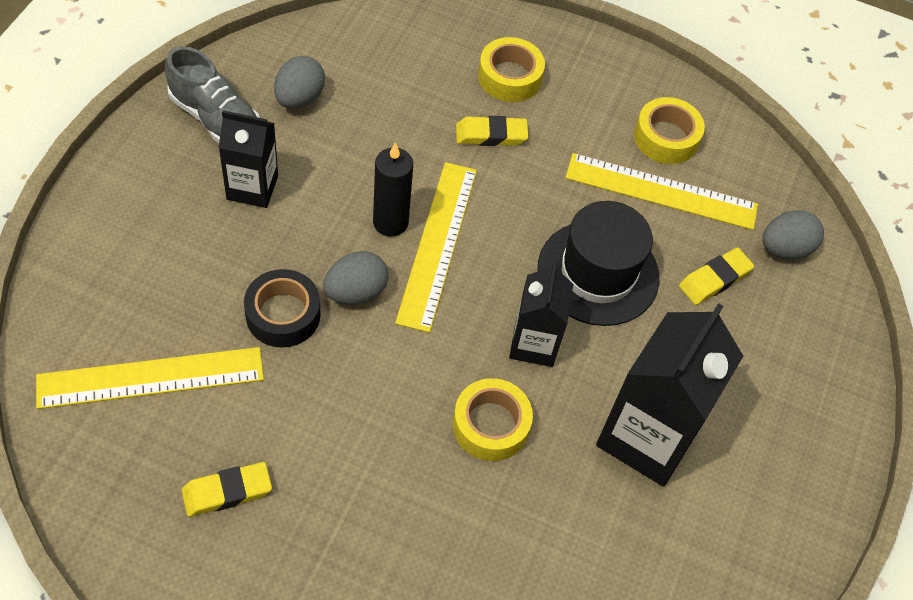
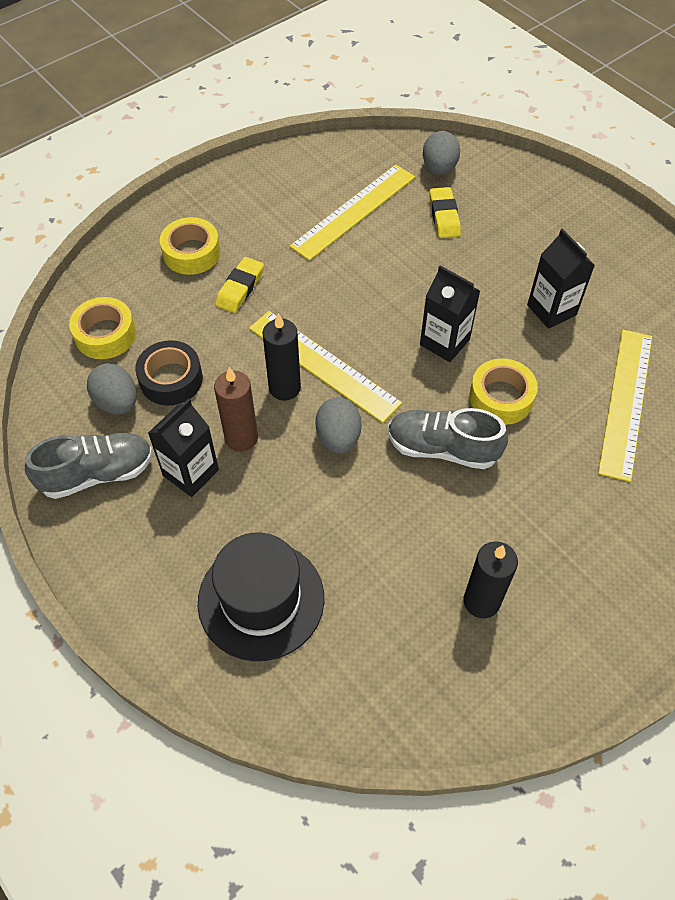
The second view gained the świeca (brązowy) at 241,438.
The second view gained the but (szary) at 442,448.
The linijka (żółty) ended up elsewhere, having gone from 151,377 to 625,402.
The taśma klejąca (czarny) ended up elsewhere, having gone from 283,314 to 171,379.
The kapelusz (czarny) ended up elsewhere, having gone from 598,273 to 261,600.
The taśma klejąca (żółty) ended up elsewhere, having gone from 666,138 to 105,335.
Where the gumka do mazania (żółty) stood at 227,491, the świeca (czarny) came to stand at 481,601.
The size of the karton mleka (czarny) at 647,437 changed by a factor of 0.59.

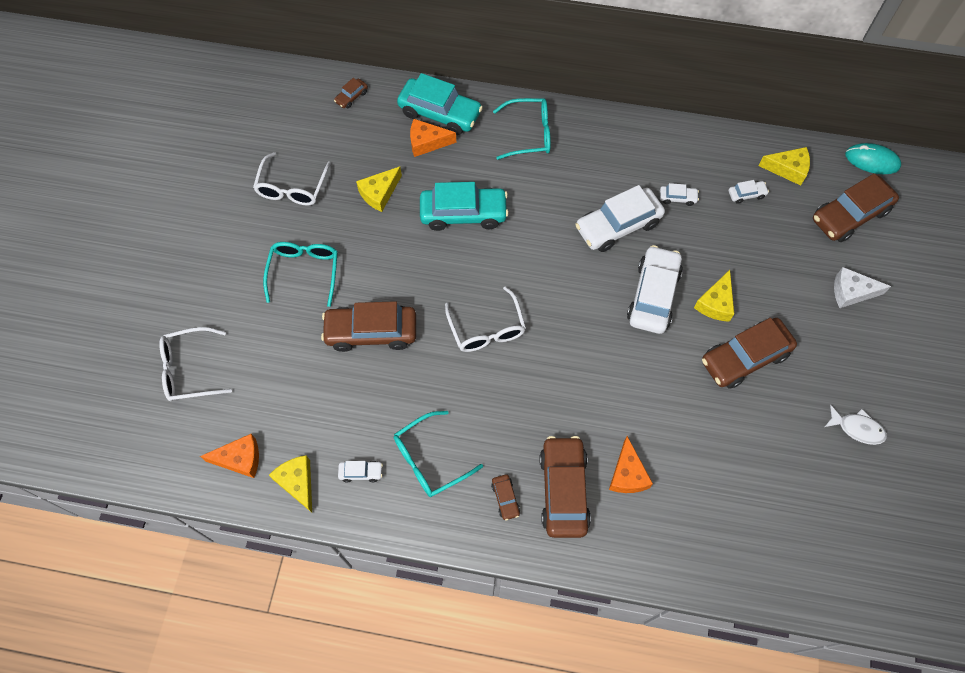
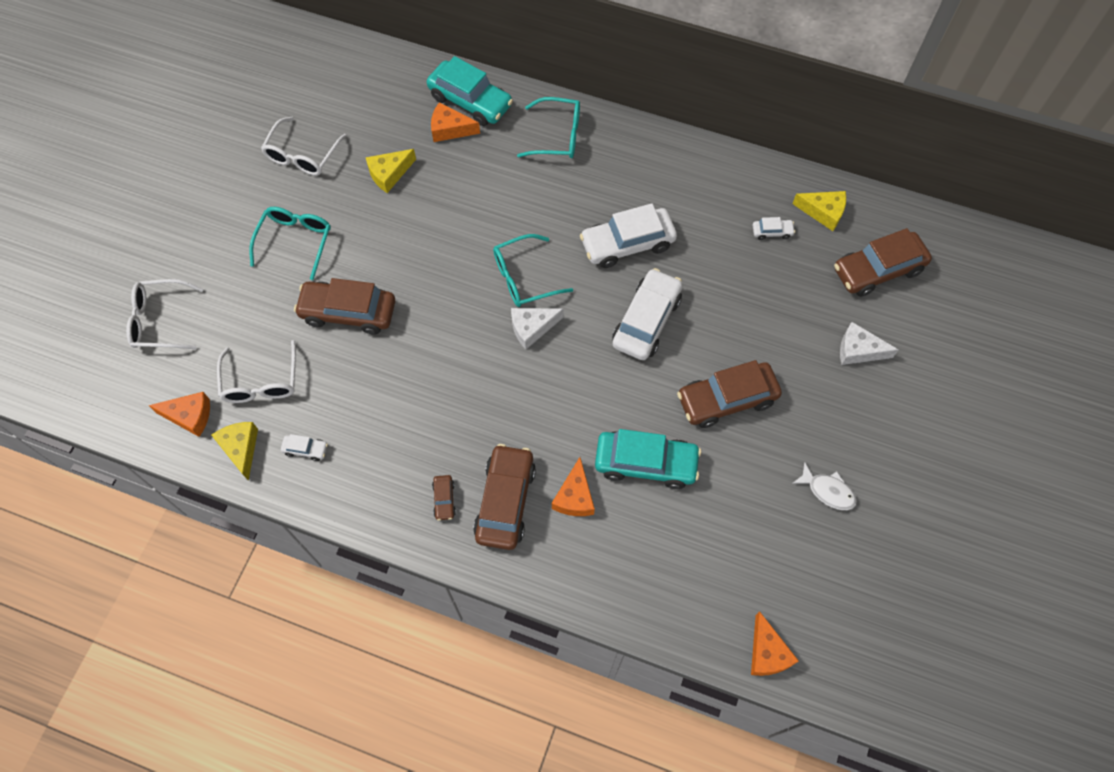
The second view lost the samochód (brązowy) at 351,97.
The second view lost the samochód (biały) at 677,198.
The second view lost the ser (żółty) at 715,303.
The second view lost the myszka (turkusowy) at 872,161.
The second view gained the ser (biały) at 532,328.
The second view gained the ser (pomarańczowy) at 767,653.
The okulary (turkusowy) ended up elsewhere, having gone from 430,459 to 525,277.
The samochód (turkusowy) ended up elsewhere, having gone from 463,214 to 646,463.
The okulary (biały) ended up elsewhere, having gone from 486,328 to 261,381.

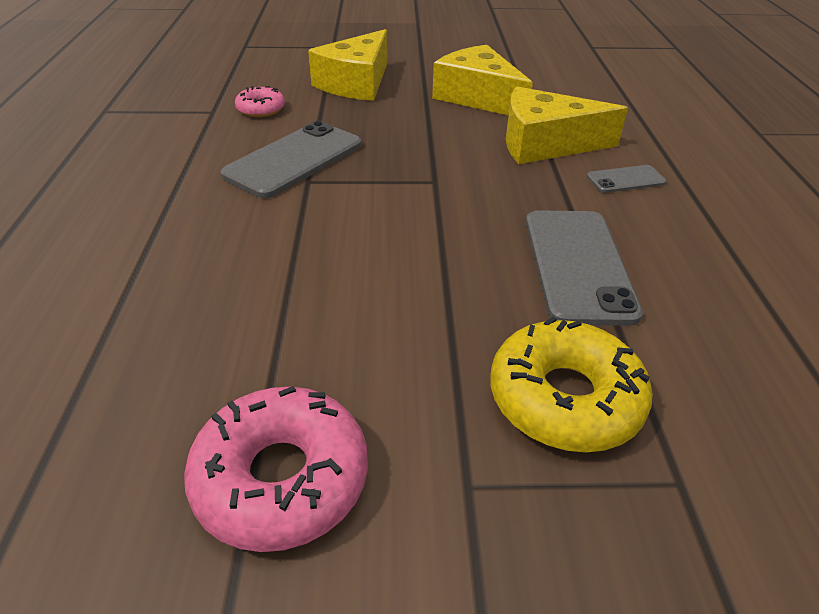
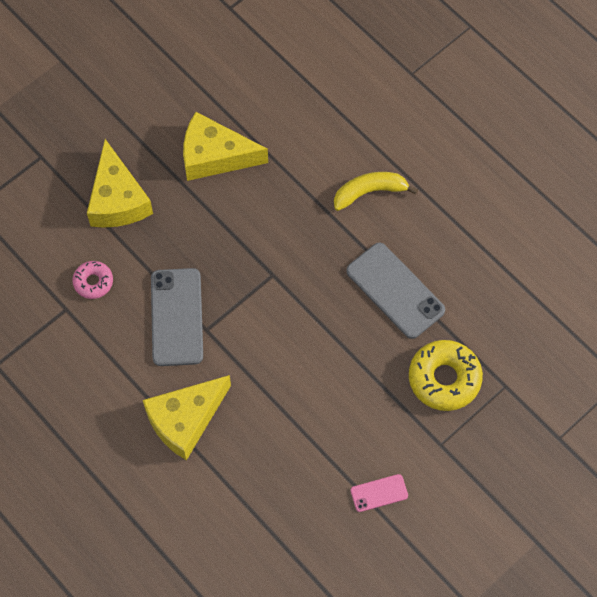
The ser (żółty) ended up elsewhere, having gone from 545,144 to 185,420.
Where the donut (różowy) stood at 281,478, the telefon (różowy) came to stand at 379,493.
Where the telefon (szary) stood at 625,180, the banan (żółty) came to stand at 369,192.

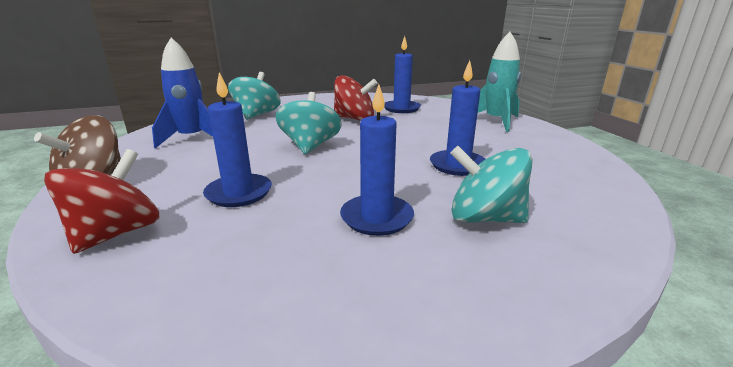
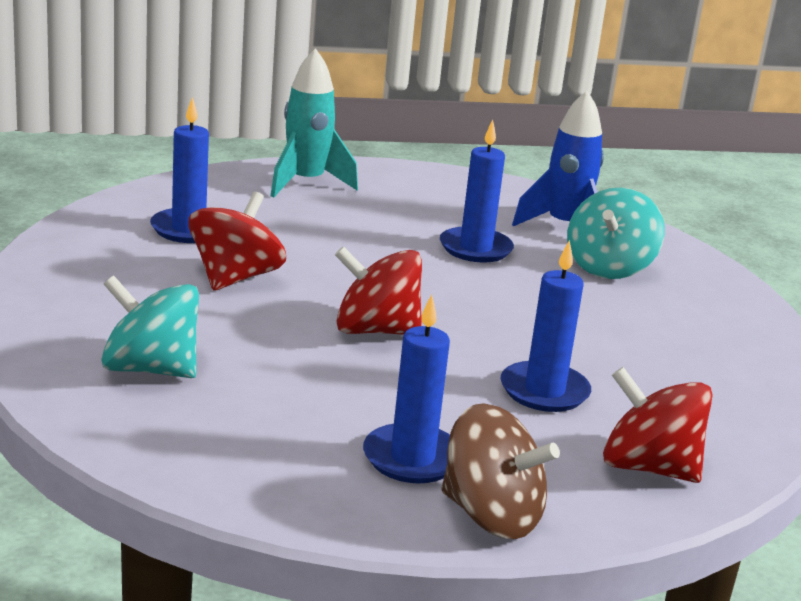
The rakieta (niebieski) ended up elsewhere, having gone from 192,139 to 564,227.
The świeca (niebieski) ended up elsewhere, having gone from 377,218 to 412,458.
What was the bączek (turkusowy) at 310,146 turned into the bączek (czerwony) at 375,330.

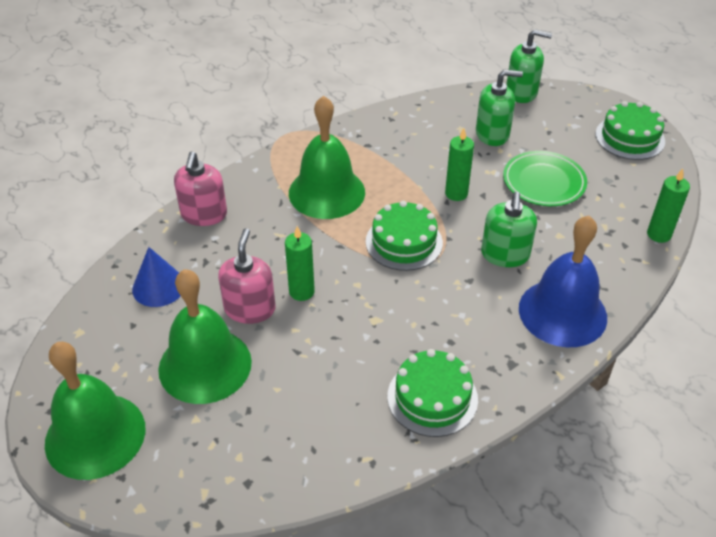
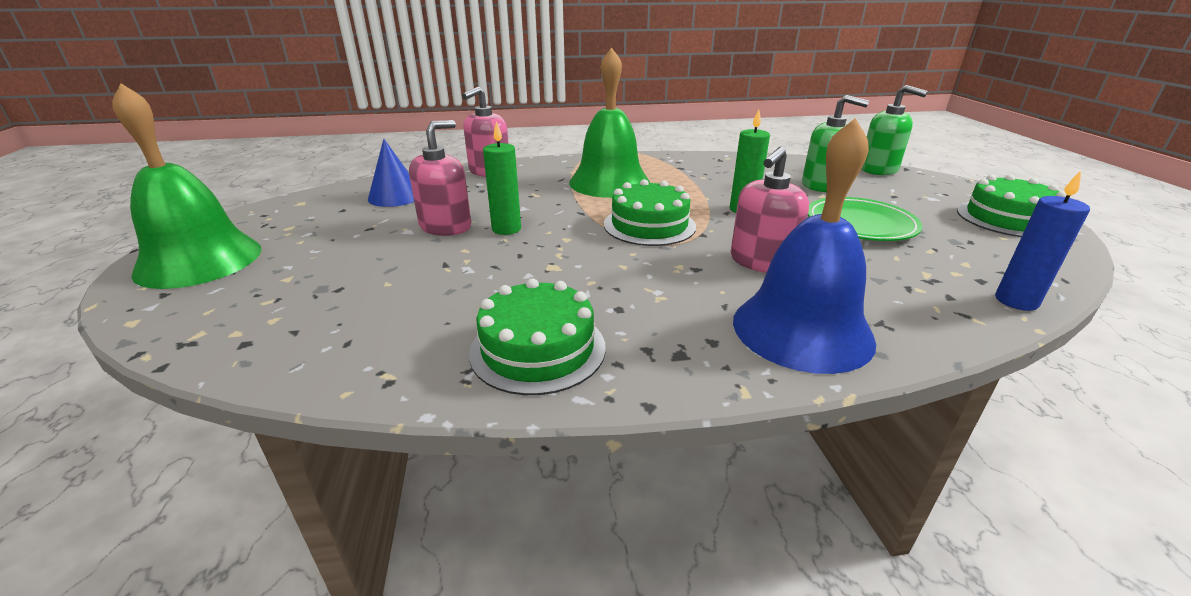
The second view lost the dzwonek (zielony) at 205,365.
What was the dozownik mydła (zielony) at 505,254 turned into the dozownik mydła (różowy) at 761,261.
What was the świeca (zielony) at 659,234 turned into the świeca (niebieski) at 1016,301.

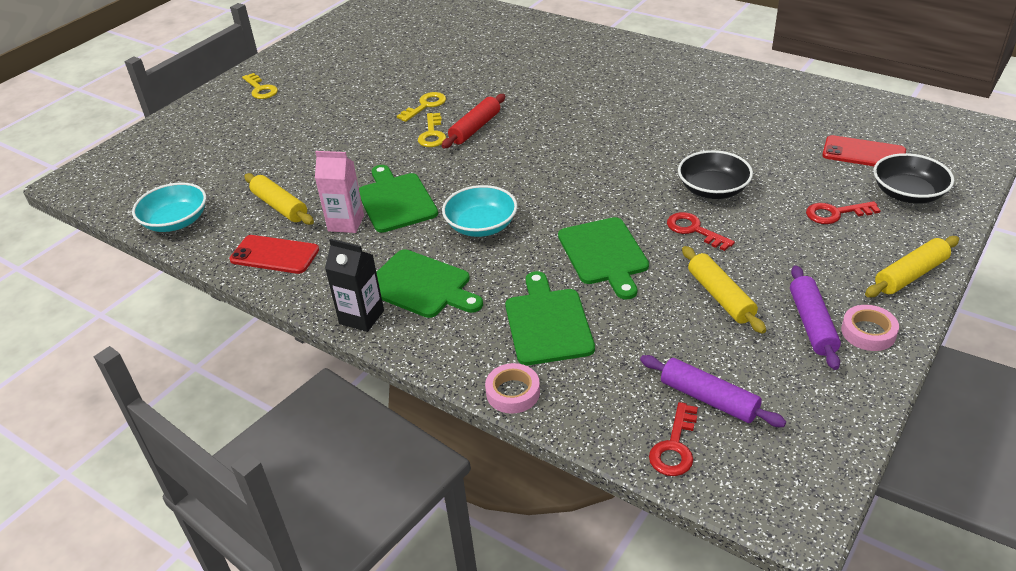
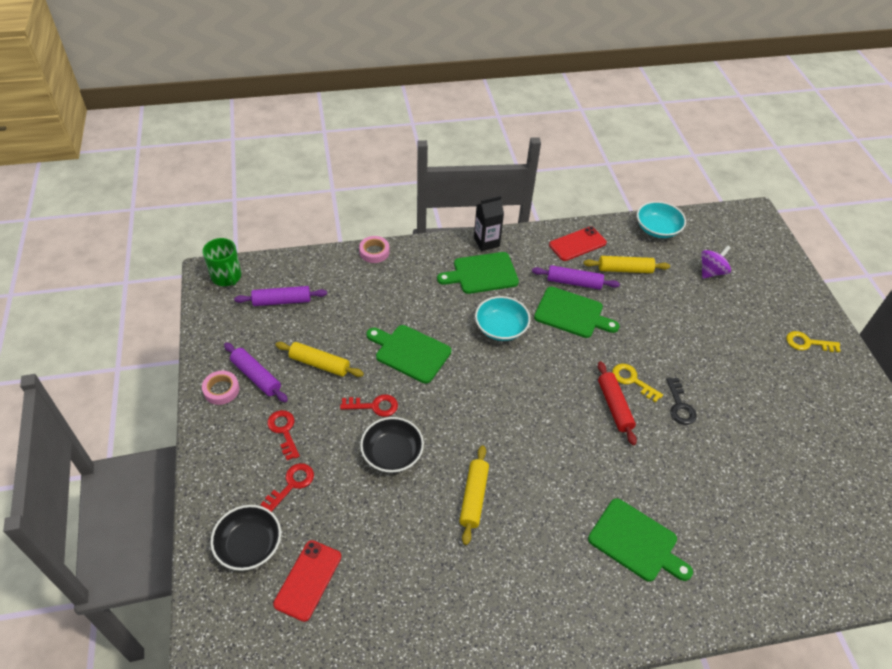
The second view gained the kubek (zielony) at 227,277.
The second view gained the bączek (fioletowy) at 711,272.
The deska do krojenia (zielony) ended up elsewhere, having gone from 547,323 to 636,542.
The klucz (czerwony) ended up elsewhere, having gone from 675,446 to 284,431.
The wałek do ciasta (żółty) ended up elsewhere, having gone from 910,275 to 473,497.
Where the karton mleka (różowy) stood at 346,223, the wałek do ciasta (fioletowy) came to stand at 574,282.
What was the klucz (żółty) at 425,106 turned into the klucz (czarny) at 680,405.
The telefon (czerwony) at 863,153 ended up facing another way, 45 degrees counterclockwise from before.

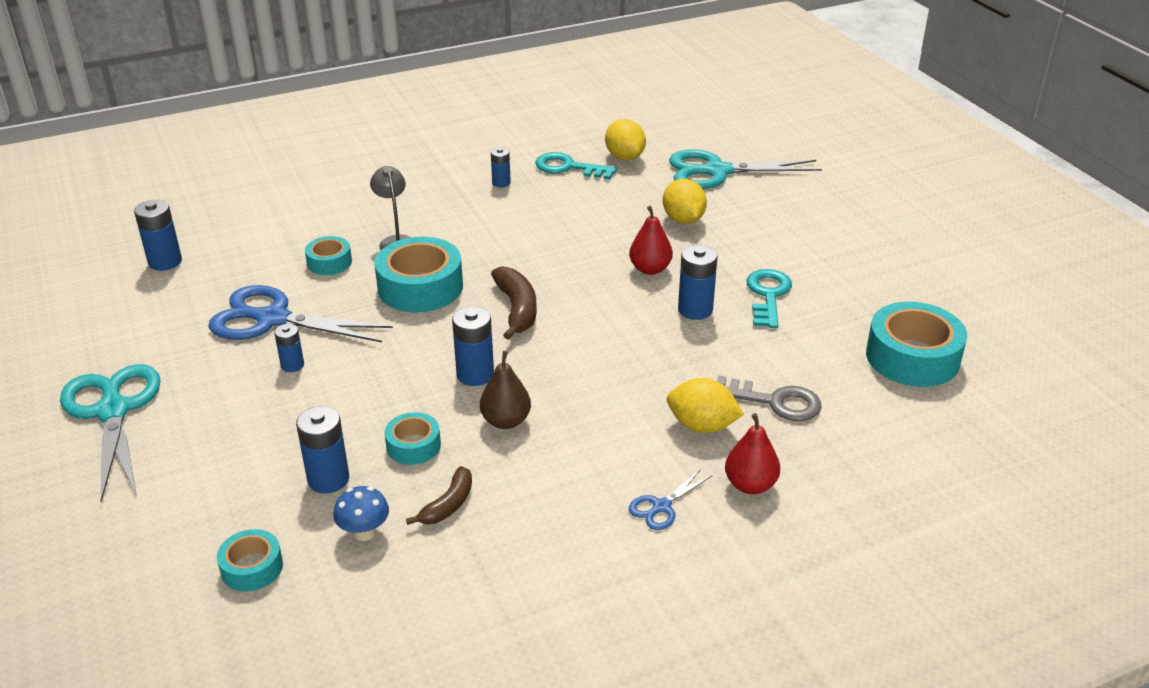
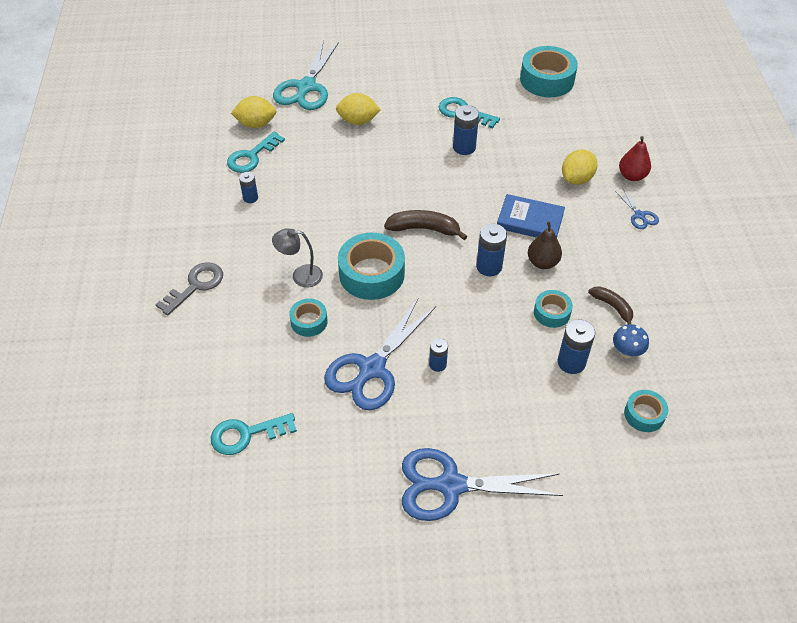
The second view lost the gruszka (czerwony) at 650,269.
The second view gained the książka (niebieski) at 530,221.
The klucz (szary) ended up elsewhere, having gone from 774,401 to 195,286.
Where the bateria (niebieski) stood at 165,262, the klucz (turkusowy) came to stand at 247,434.
What was the nożyczki (turkusowy) at 113,411 turned into the nożyczki (niebieski) at 451,485.

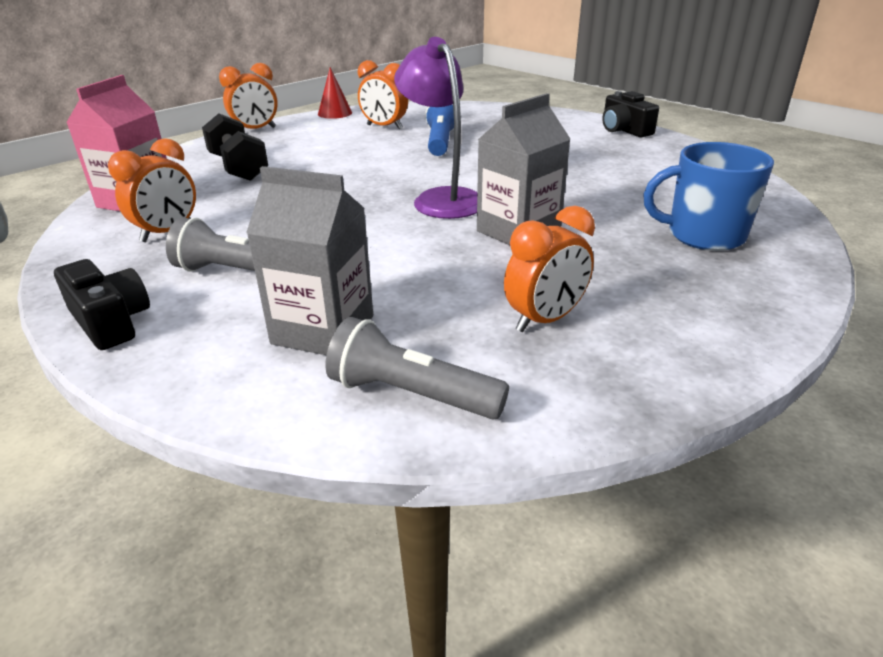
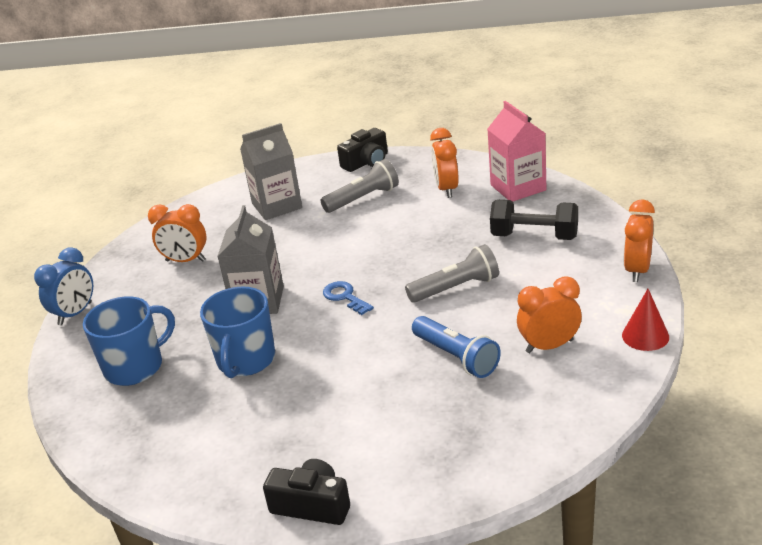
The second view gained the budzik (niebieski) at 75,314.
The second view gained the kubek (niebieski) at 246,360.
The latarka (szary) ended up elsewhere, having gone from 412,394 to 455,288.
Where the lampka (fioletowy) stood at 441,198, the klucz (niebieski) came to stand at 345,297.
The aparat fotograficzny (czarny) at 110,321 ended up facing another way, 45 degrees counterclockwise from before.
The budzik (pomarańczowy) at 545,320 ended up facing another way, 90 degrees counterclockwise from before.

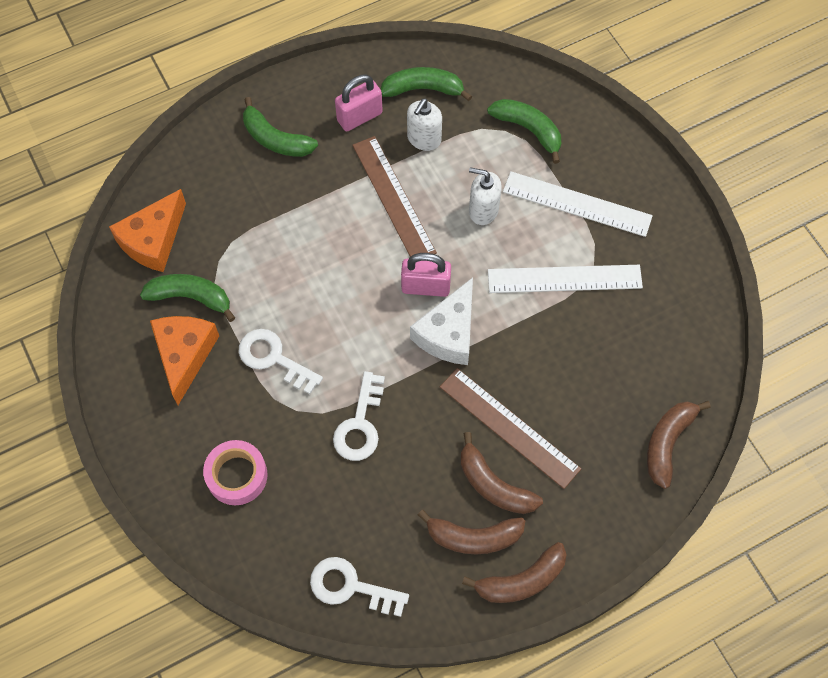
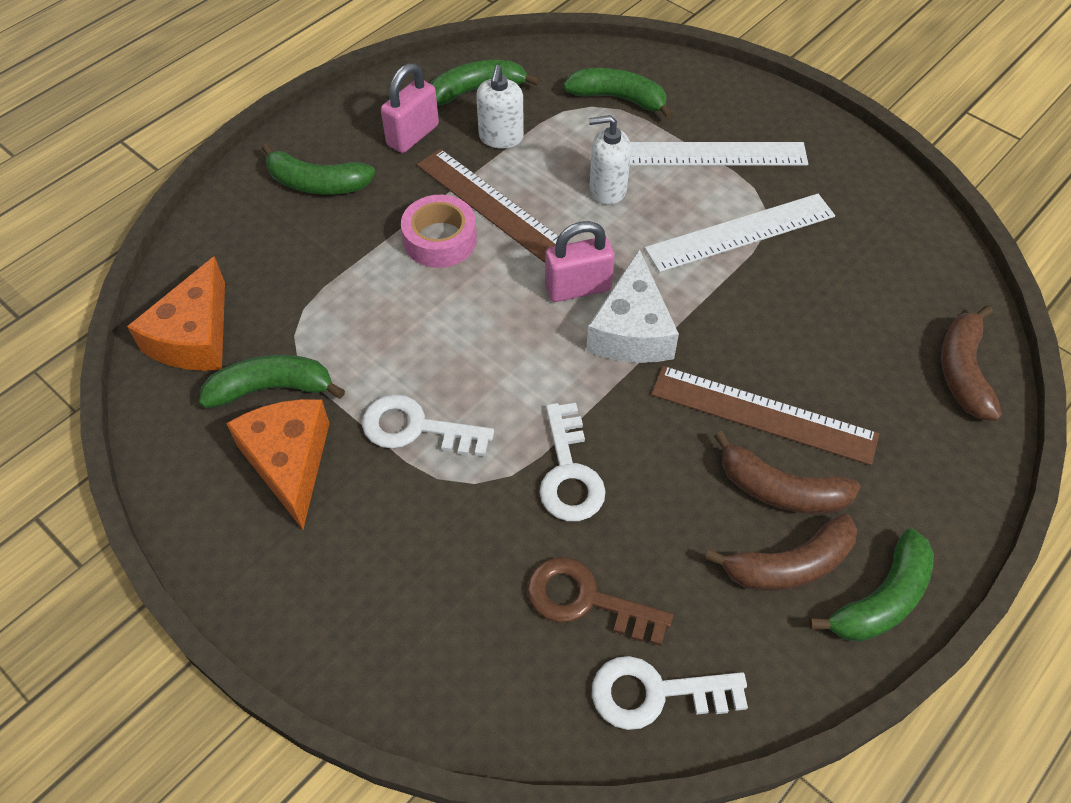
The second view gained the klucz (brązowy) at 586,600.
The taśma klejąca (różowy) ended up elsewhere, having gone from 237,475 to 440,239.
What was the banan (brązowy) at 521,580 turned into the banan (zielony) at 881,599.

